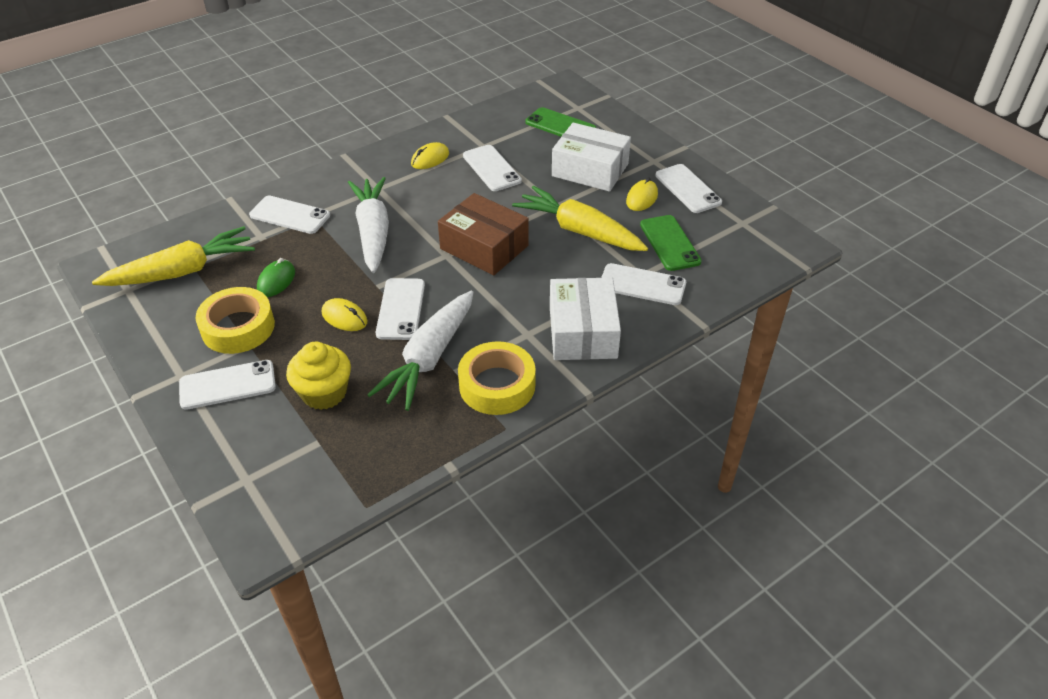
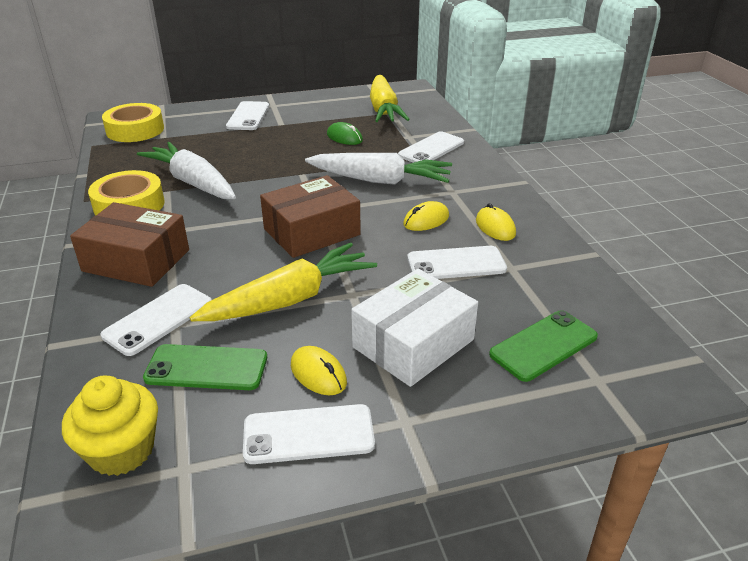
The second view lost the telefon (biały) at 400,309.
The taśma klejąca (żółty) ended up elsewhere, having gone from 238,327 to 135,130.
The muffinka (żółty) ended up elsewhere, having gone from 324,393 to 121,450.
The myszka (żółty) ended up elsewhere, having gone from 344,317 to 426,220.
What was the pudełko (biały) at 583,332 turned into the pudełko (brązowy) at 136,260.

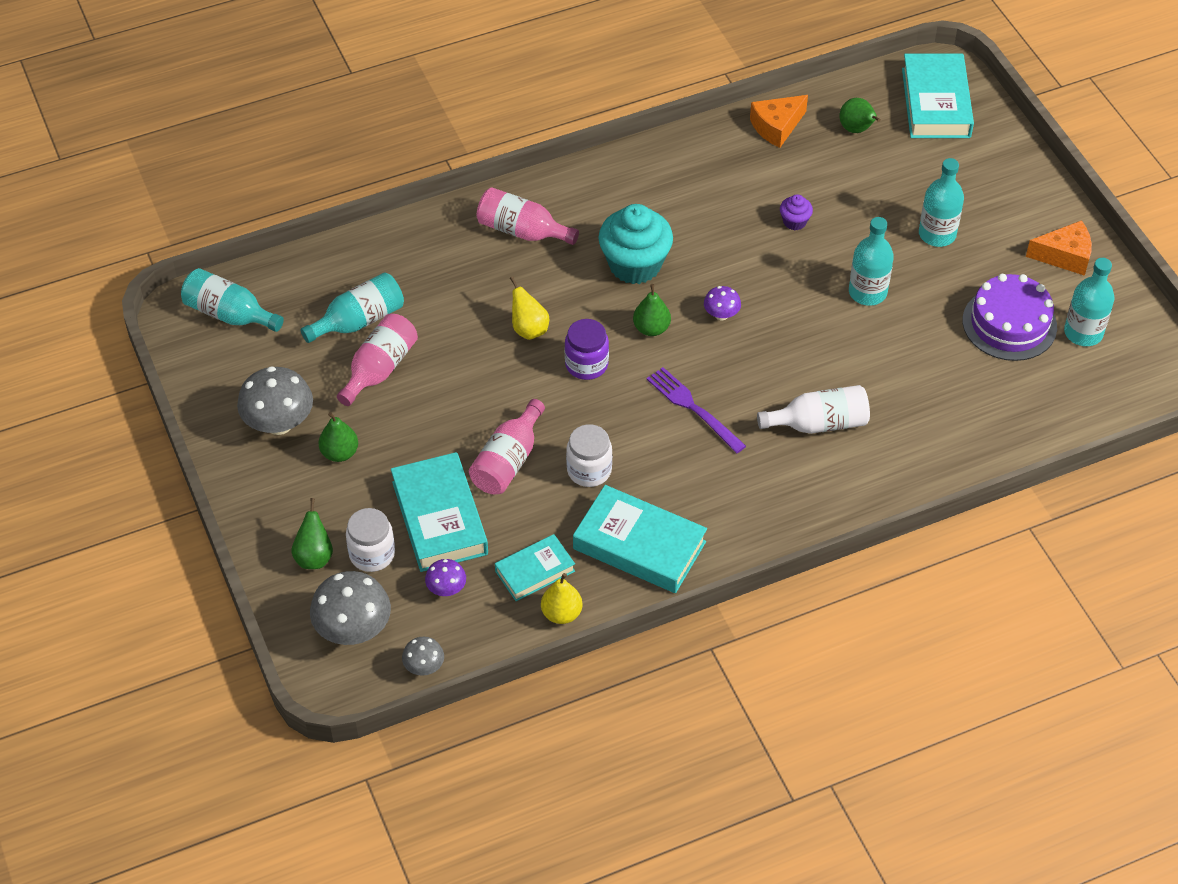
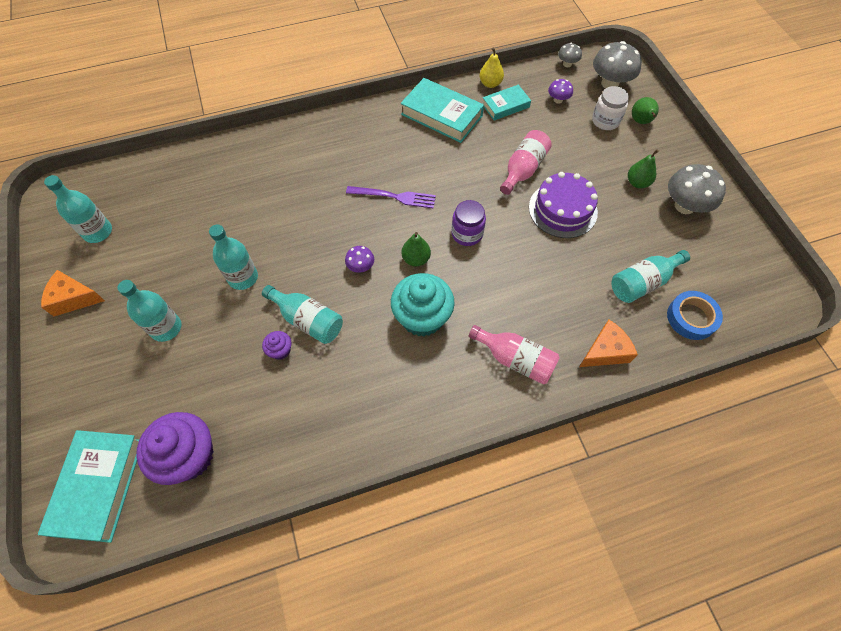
The second view lost the butelka (różowy) at 379,369.
The second view lost the książka (turkusowy) at 440,518.
The second view lost the gruszka (żółty) at 529,329.
The second view lost the słoik (biały) at 589,470.
The second view lost the butelka (biały) at 819,423.
The second view gained the taśma klejąca (niebieski) at 691,318.
The butelka (turkusowy) ended up elsewhere, having gone from 229,314 to 308,320.
The ser (pomarańczowy) ended up elsewhere, having gone from 776,127 to 605,351.
The tort (fioletowy) ended up elsewhere, having gone from 1009,324 to 562,209.
Where the gruszka (zielony) stood at 857,129, the muffinka (fioletowy) came to stand at 189,456.
The widelec (fioletowy) at 692,407 ended up facing another way, 45 degrees counterclockwise from before.

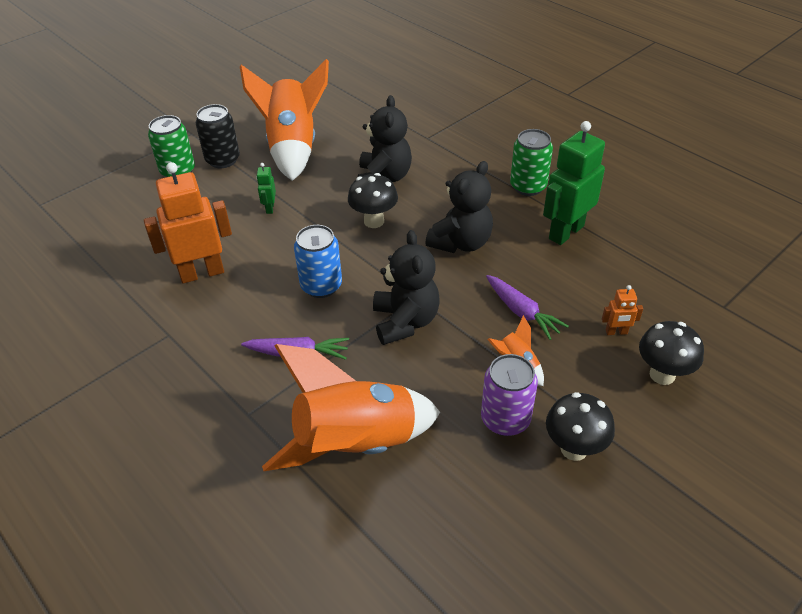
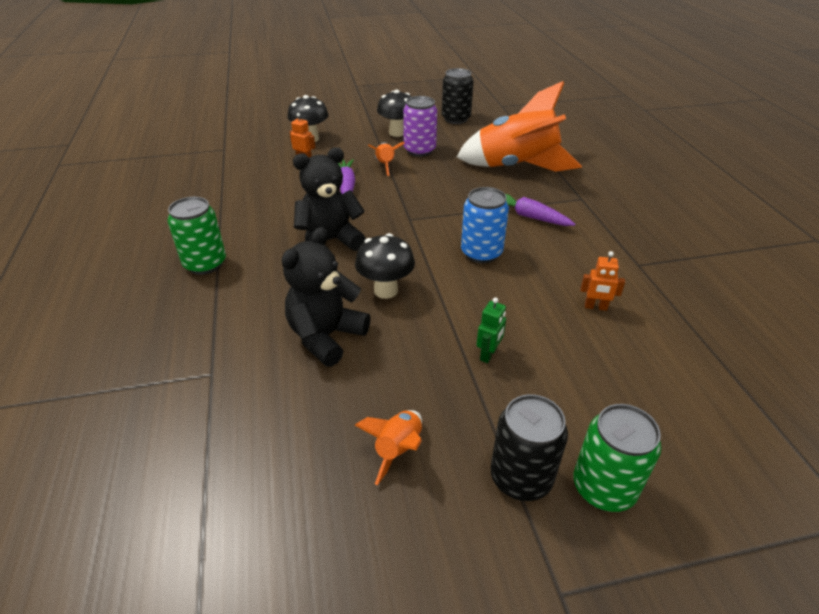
The second view lost the miś (czarny) at 405,321.
The second view lost the robot (zielony) at 565,232.
The second view gained the puszka (czarny) at 456,119.
The size of the robot (pomarańczowy) at 202,273 changed by a factor of 0.45.
The size of the rakieta (pomarańczowy) at 293,147 changed by a factor of 0.42.

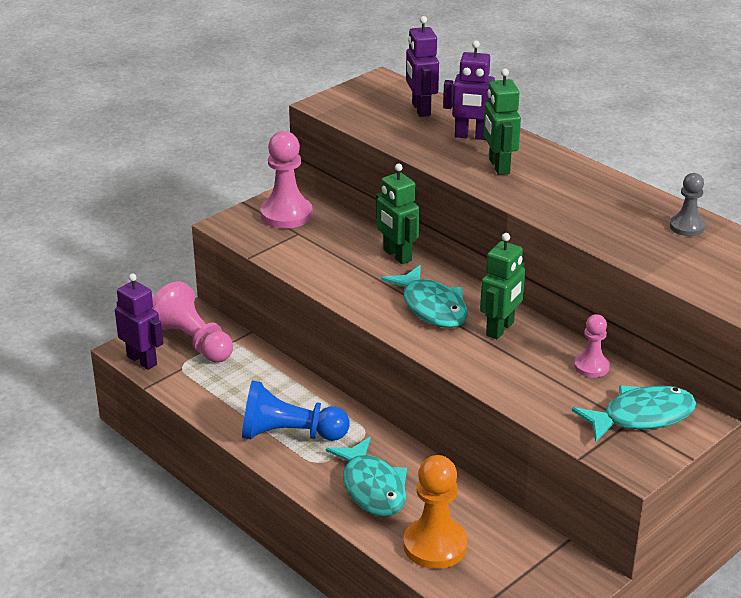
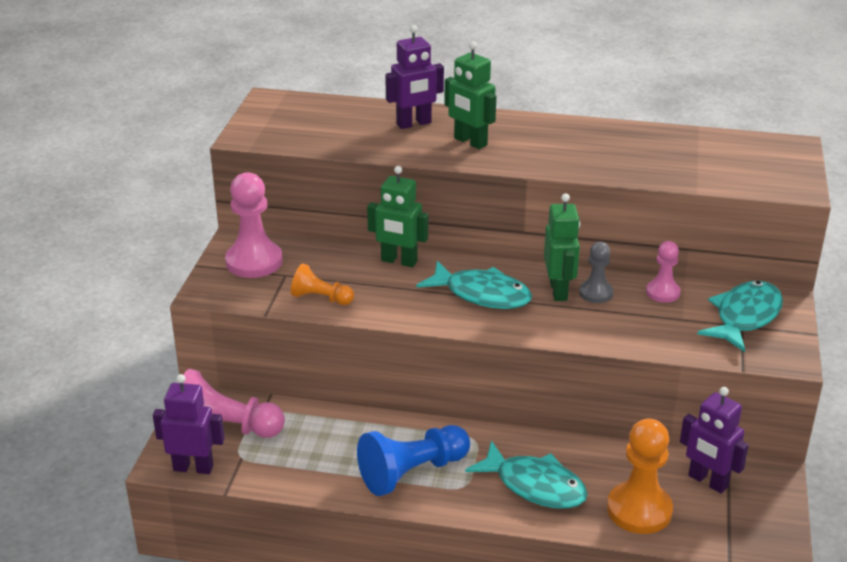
The second view gained the pionek (pomarańczowy) at 320,298.
The robot (fioletowy) ended up elsewhere, having gone from 420,109 to 707,481.
The pionek (szary) ended up elsewhere, having gone from 686,227 to 596,293.

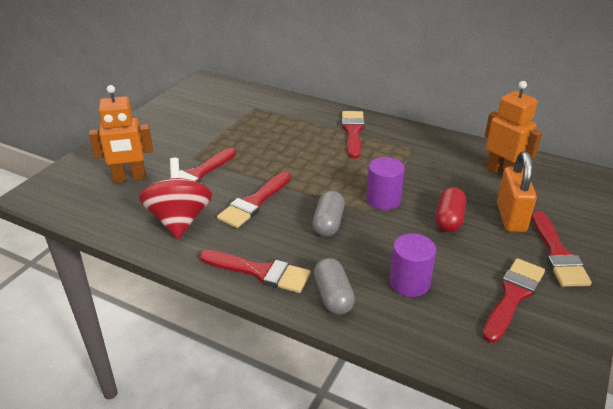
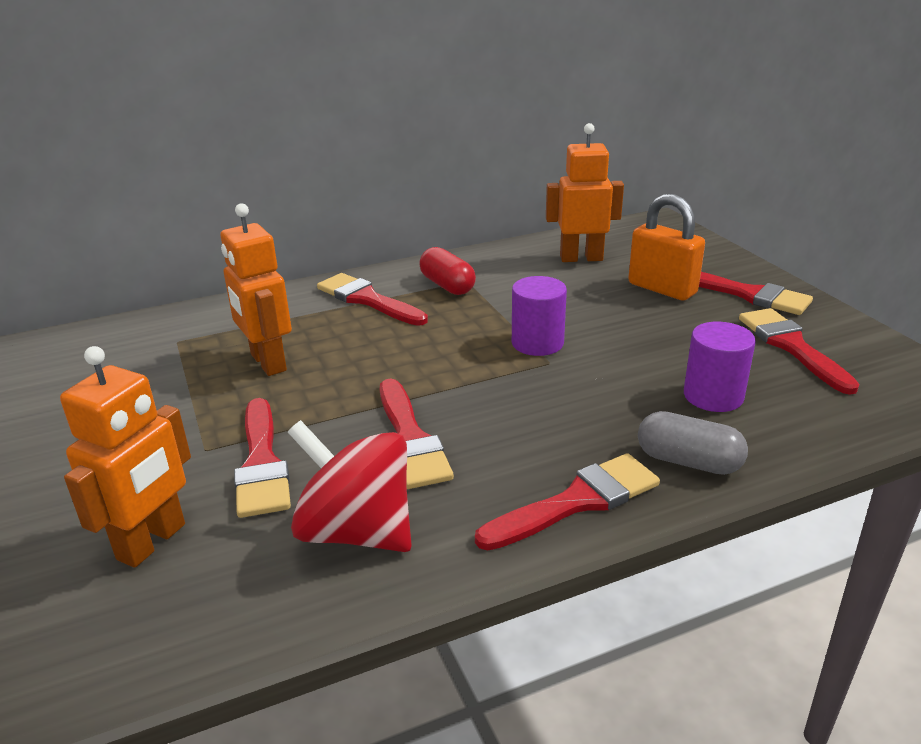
The second view lost the kapsułka (szary) at 328,223.
The second view gained the robot (pomarańczowy) at 267,363.
The kapsułka (czerwony) ended up elsewhere, having gone from 449,219 to 447,285.

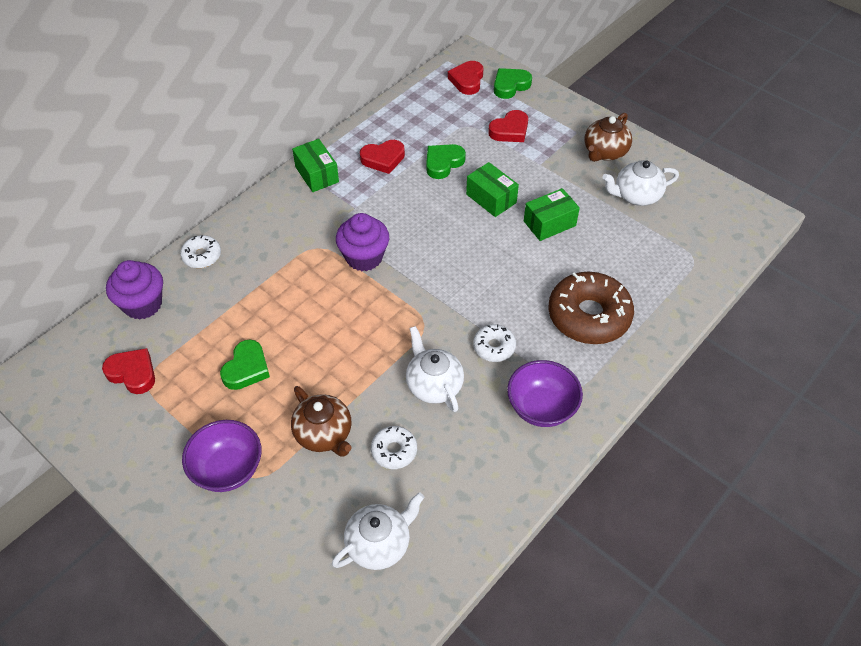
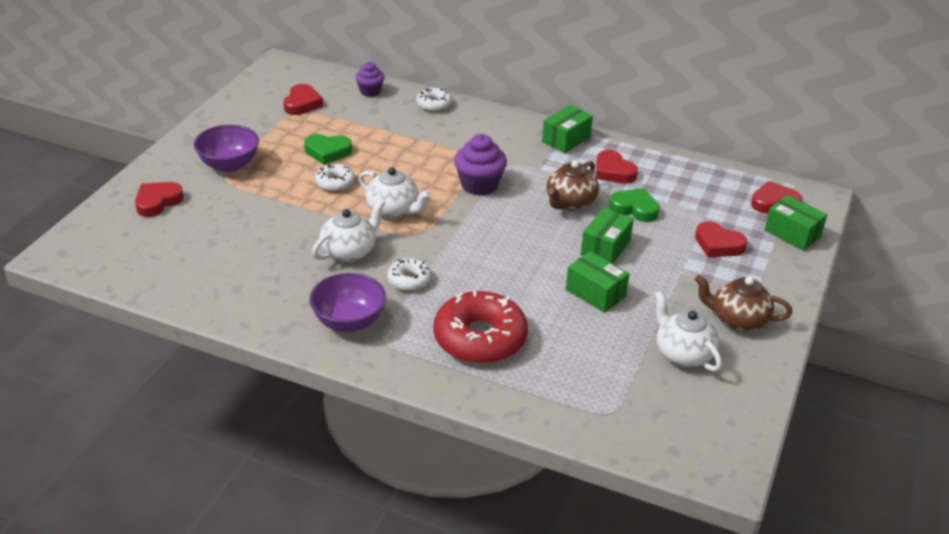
The second view gained the serce (czerwony) at 158,202.
The imbryk (brązowy) ended up elsewhere, having gone from 324,434 to 570,203.
The imbryk (biały) ended up elsewhere, having gone from 379,544 to 394,210.
The donut (biały) ended up elsewhere, having gone from 394,451 to 335,183.
Where the serce (zielony) stood at 510,86, the pudełko (zielony) came to stand at 792,233.
What was the donut (brązowy) at 589,316 turned into the donut (czerwony) at 480,339.
The size of the muffinka (fioletowy) at 143,304 changed by a factor of 0.62.

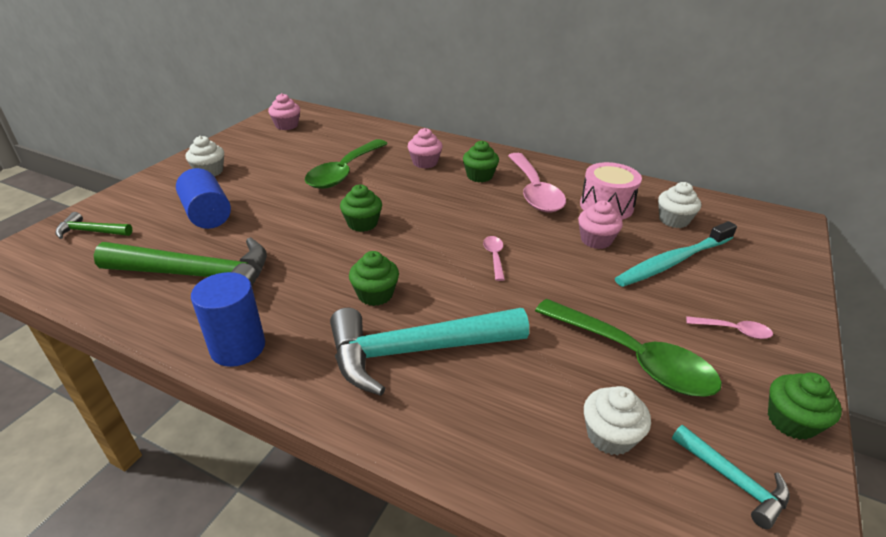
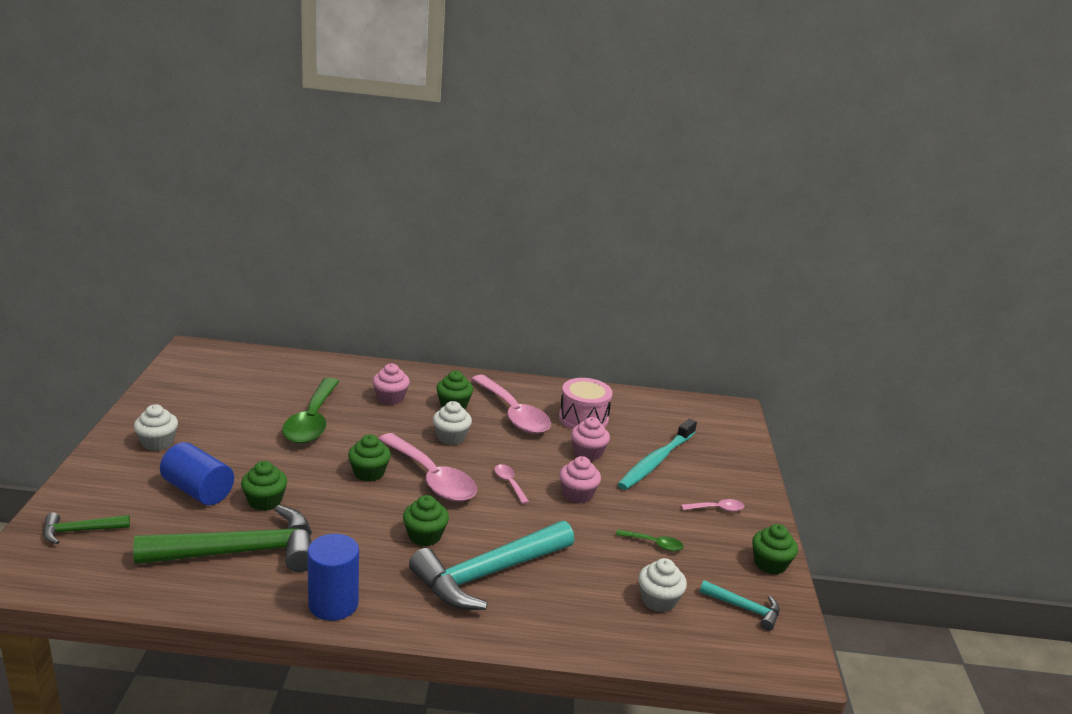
The second view gained the muffinka (zielony) at 265,501.
The second view gained the łyżka (różowy) at 432,478.
The muffinka (różowy) ended up elsewhere, having gone from 286,125 to 577,494.
The muffinka (biały) ended up elsewhere, having gone from 673,220 to 451,437.
The size of the łyżka (zielony) at 633,358 changed by a factor of 0.44.

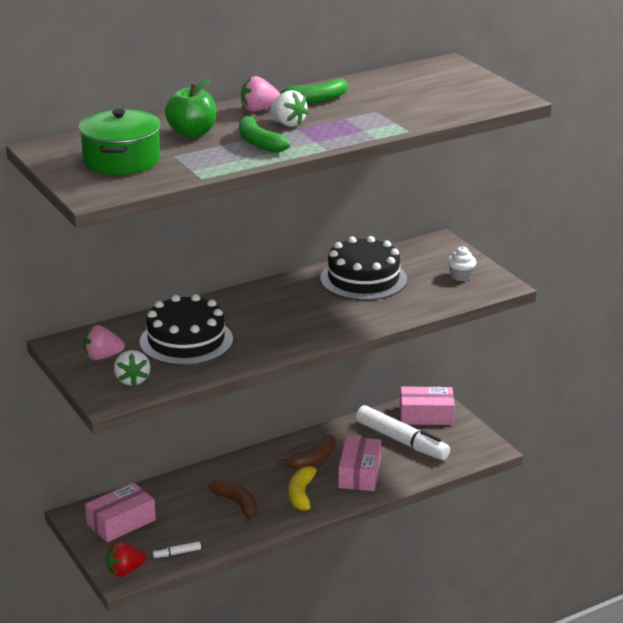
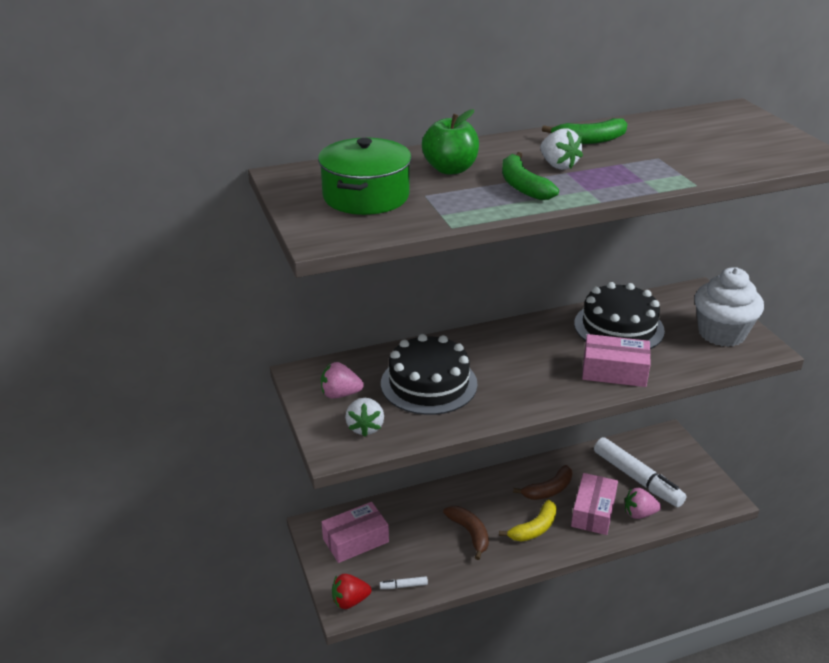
The truskawka (różowy) ended up elsewhere, having gone from 259,109 to 639,513.
The pudełko (różowy) ended up elsewhere, having gone from 426,415 to 614,371.
The banan (żółty) at 302,493 ended up facing another way, 150 degrees counterclockwise from before.
The size of the muffinka (biały) at 461,276 changed by a factor of 2.18.

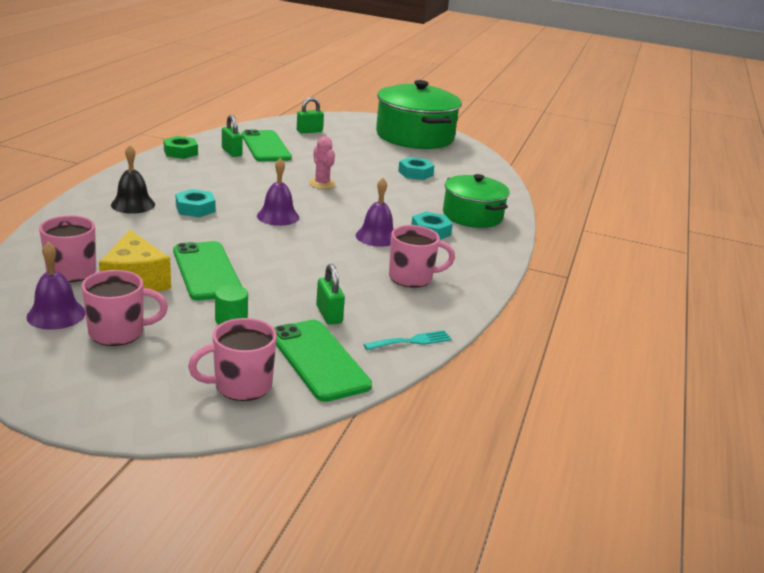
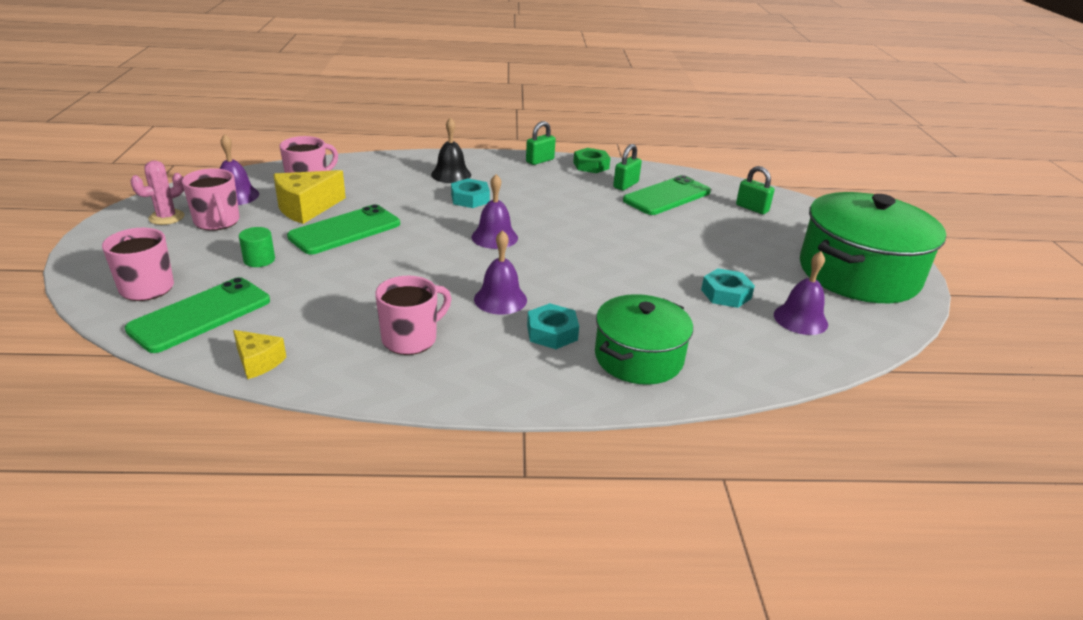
The second view gained the dzwonek (fioletowy) at 800,319.
The kaktus (różowy) ended up elsewhere, having gone from 322,184 to 166,217.
The kłódka (zielony) ended up elsewhere, having gone from 329,314 to 540,160.
Where the widelec (turkusowy) stood at 412,341, the ser (żółty) came to stand at 258,362.
The kubek (różowy) at 412,278 ended up facing another way, 105 degrees counterclockwise from before.

